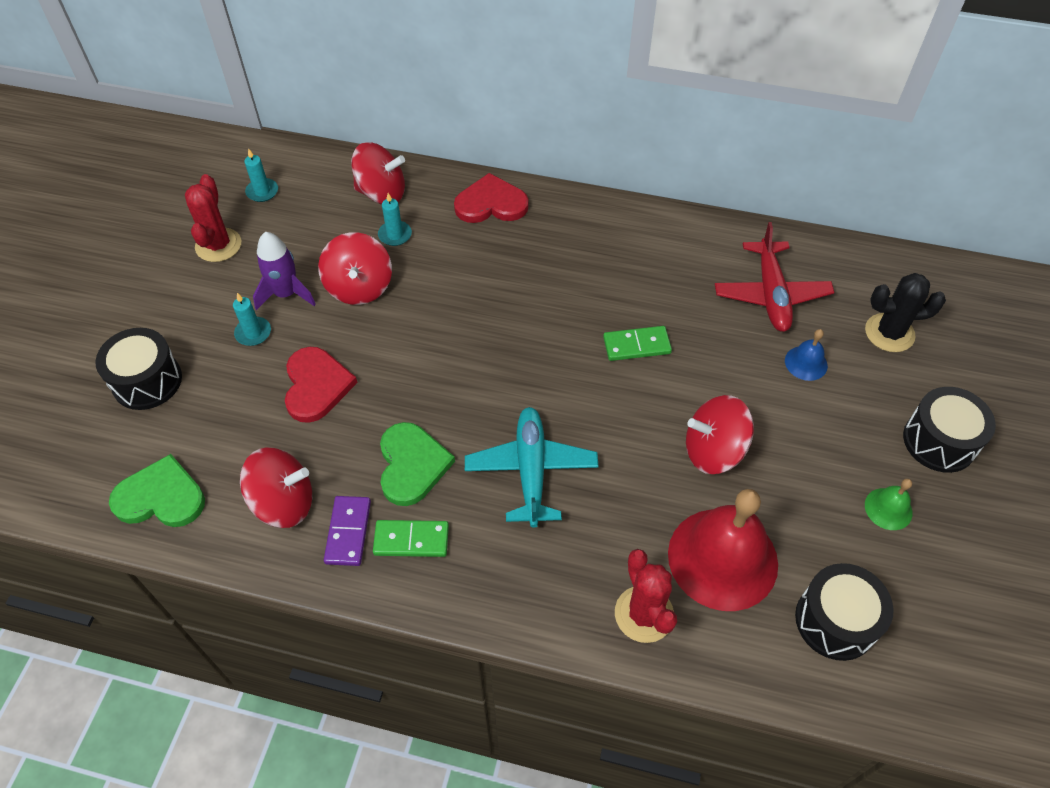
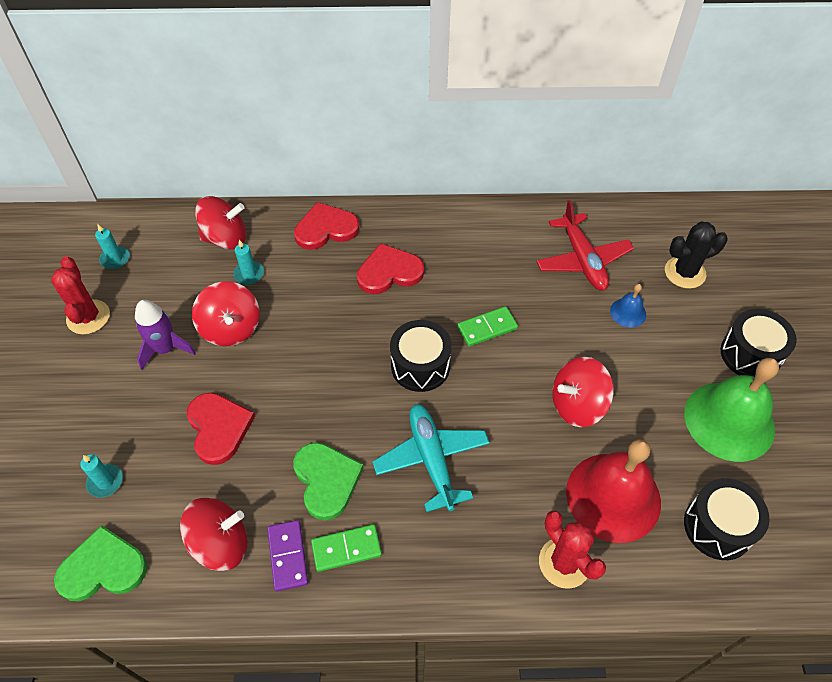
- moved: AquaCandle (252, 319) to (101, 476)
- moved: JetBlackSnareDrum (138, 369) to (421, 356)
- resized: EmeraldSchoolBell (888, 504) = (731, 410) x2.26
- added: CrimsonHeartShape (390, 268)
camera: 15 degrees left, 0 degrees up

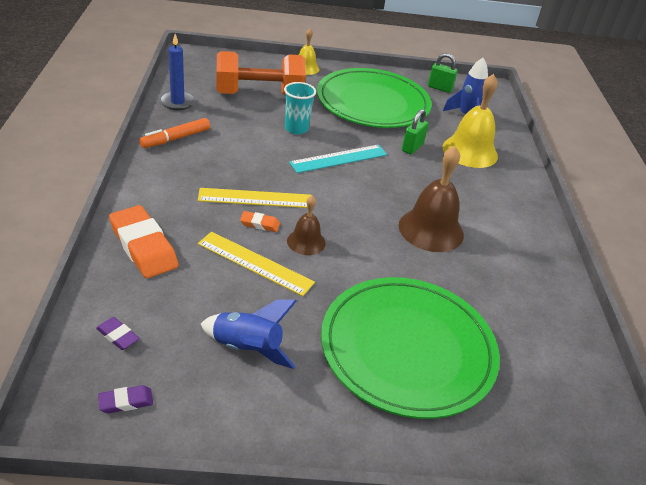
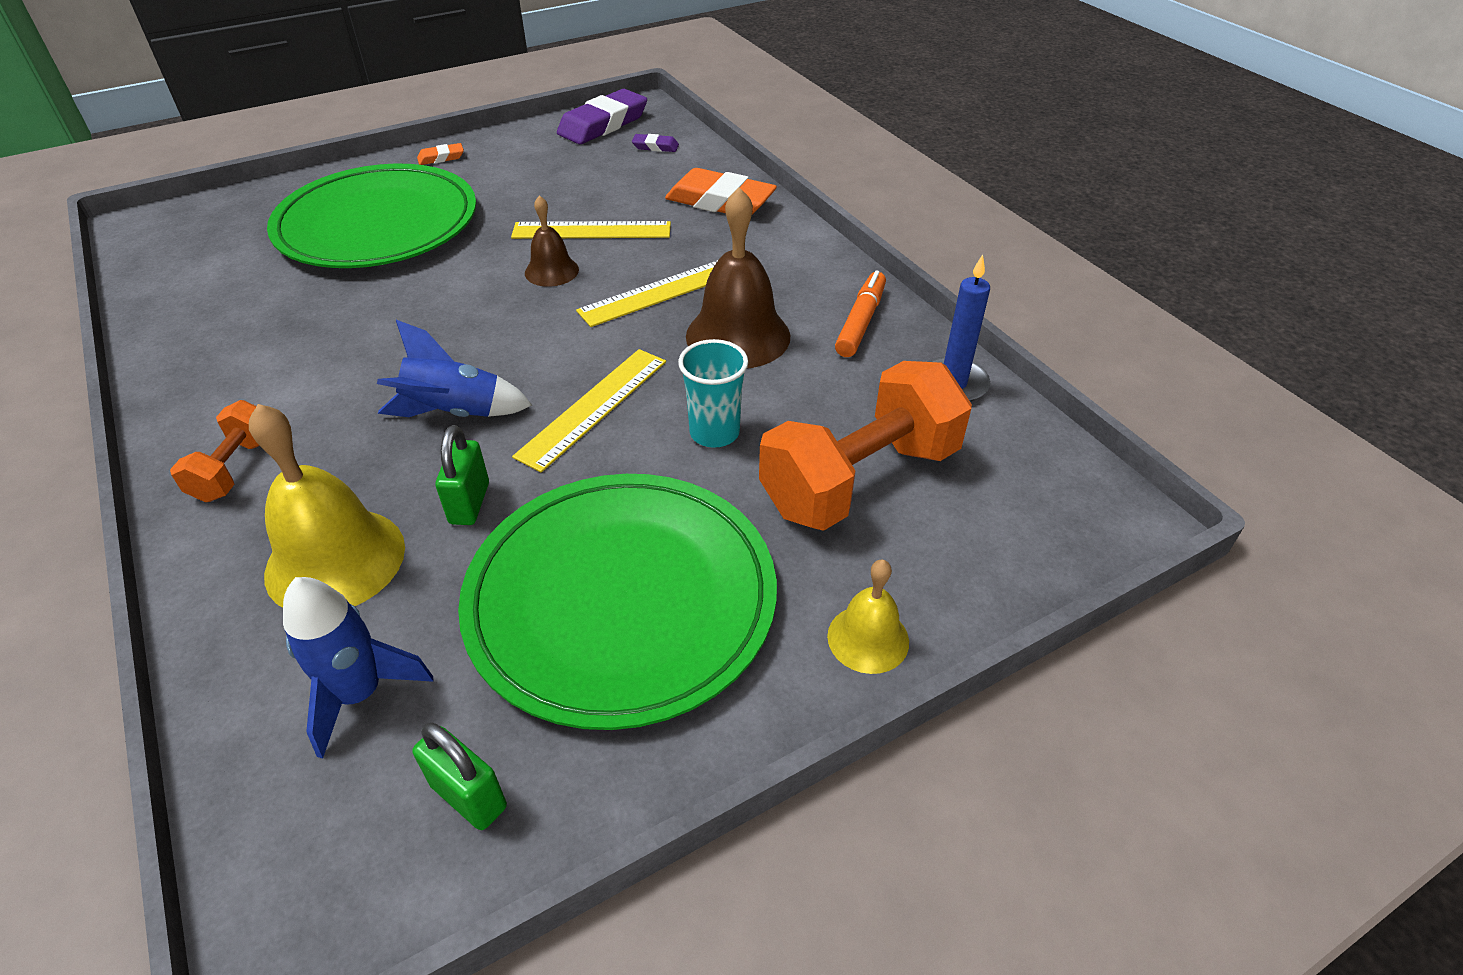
- turned: EmeraldSmallLock (443, 73) = (459, 776) 45 degrees clockwise
- recoloured: AquaRuler (338, 159) to YellowRuler (589, 411)
- moved: BrownSchoolBell (431, 199) to (738, 277)
- moved: OrangeColouredEraser (260, 221) to (440, 154)
- moved: BlueRocket (249, 334) to (454, 368)
- resized: VioletEraser (125, 399) = (602, 116) x2.17
- added: OrangeColouredFreeWeight (215, 451)
camera: 155 degrees right, 5 degrees up

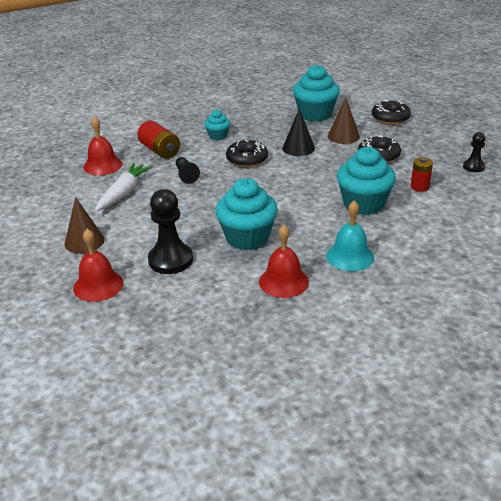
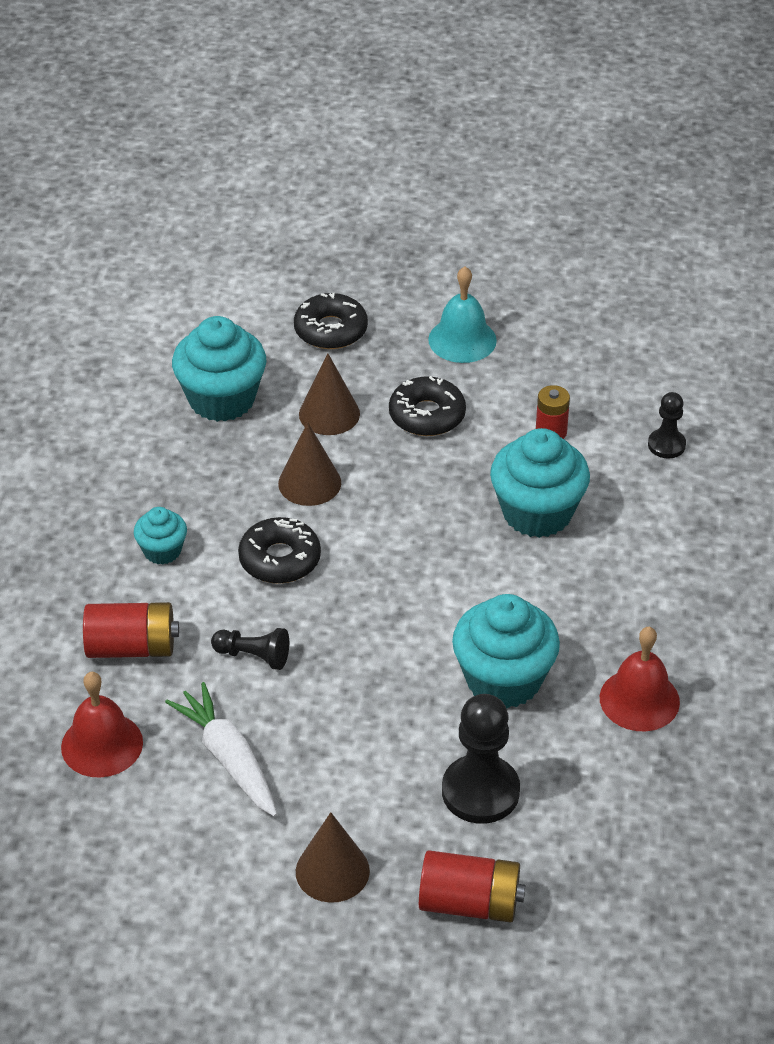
- recoloured: JetBlackConeShape (298, 132) to BrownConeShape (309, 464)
- moved: JetBlackPawn (474, 152) to (667, 425)
- moved: AquaSchoolBell (350, 235) to (462, 314)
- replaced: CrimsonSchoolBell (98, 265) to CrimsonBattery (472, 886)
camera: 55 degrees left, 10 degrees up

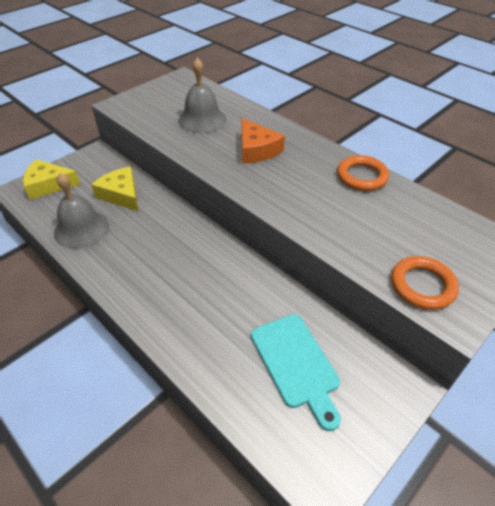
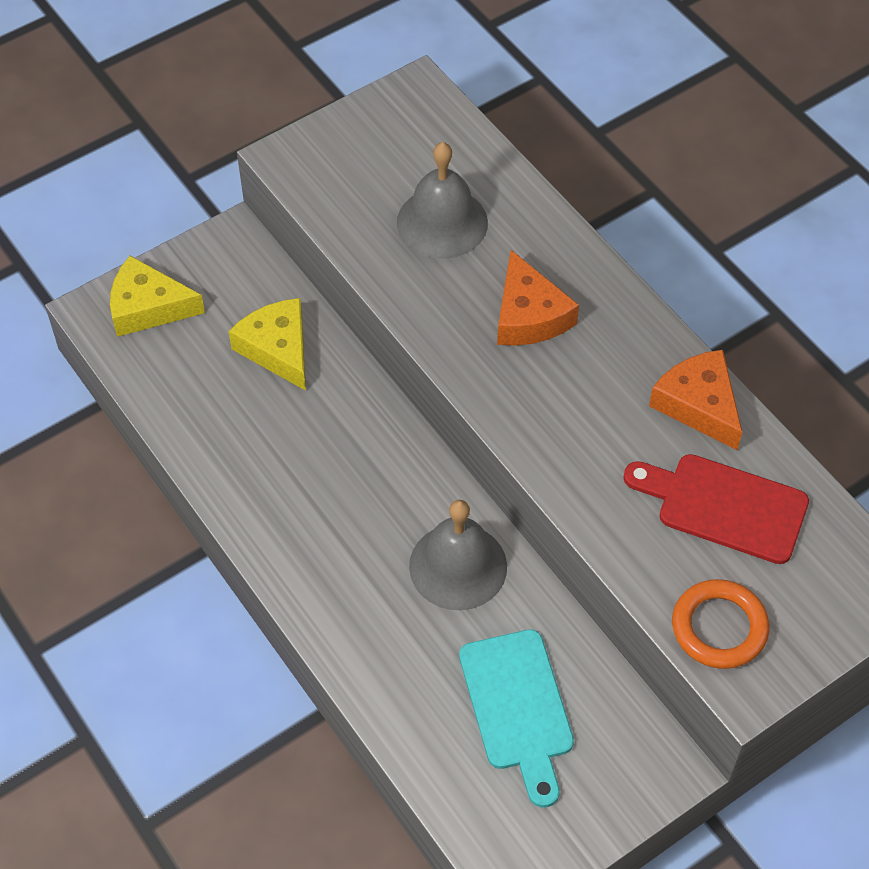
- replaced: OrangeColouredHoop (363, 173) to OrangeColouredCheese (695, 400)
- moved: GraySchoolBell (81, 211) to (458, 555)
- added: CrimsonChoppingBoard (716, 509)
camera: 10 degrees right, 10 degrees up

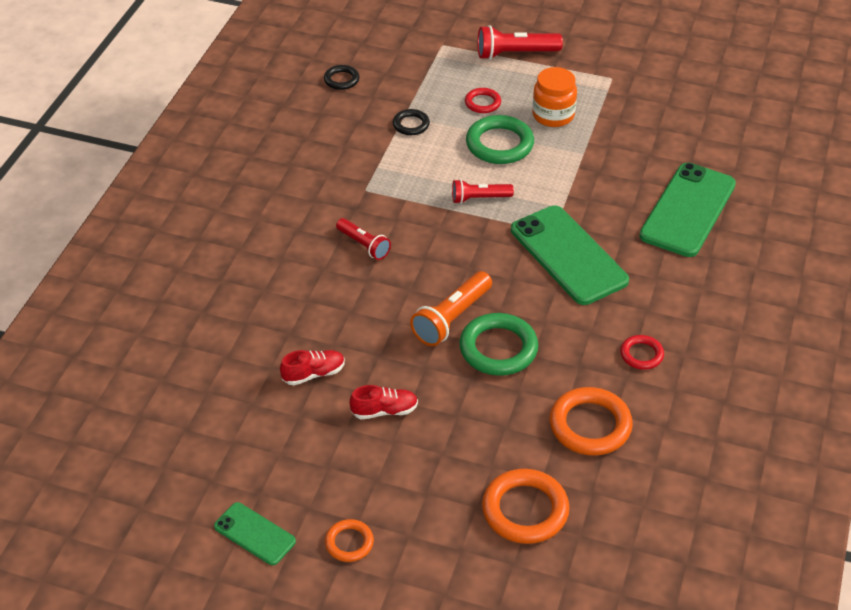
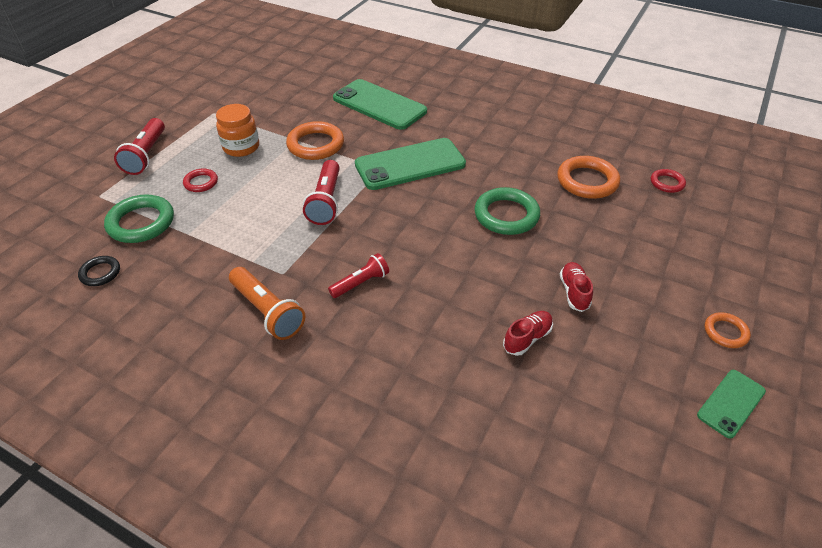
- removed: JetBlackHoop (411, 122)
- moved: EmeraldHoop (500, 139) to (139, 218)
- resized: CrimsonTorch (483, 191) = (321, 192) x1.53
- moved: OrangeColouredTorch (451, 308) to (267, 303)
- moved: CrimsonHoop (642, 352) to (668, 181)
- turned: CrimsonLaceUpShoe (312, 367) = (528, 333) 60 degrees clockwise
- moved: OrangeColouredHoop (525, 506) to (315, 140)
camera: 80 degrees left, 0 degrees up

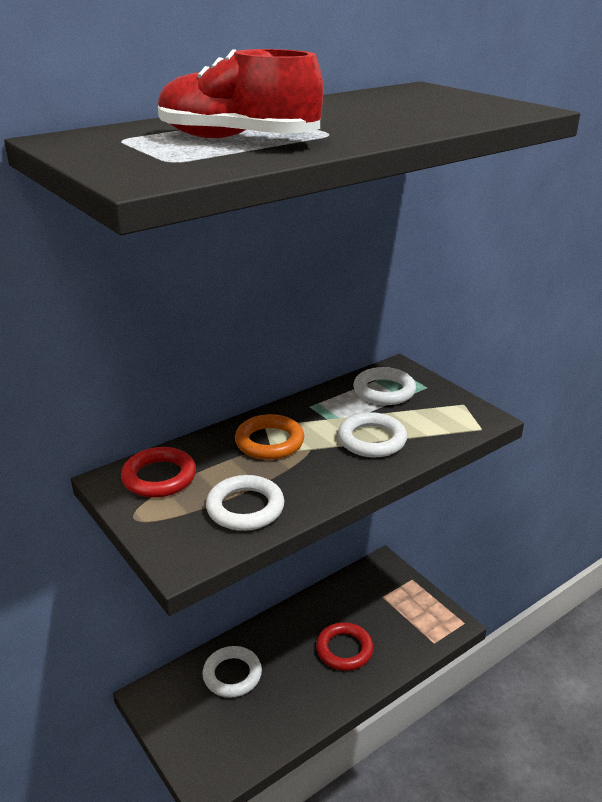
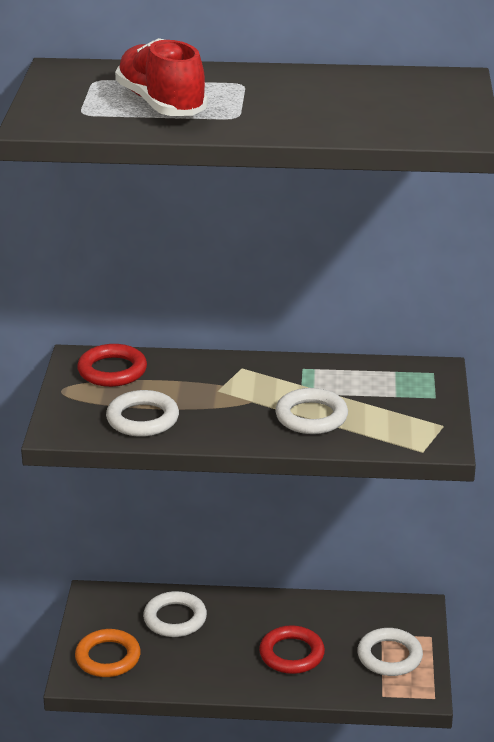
- moved: SnowWhiteHoop (384, 386) to (390, 652)
- moved: OrangeColouredHoop (269, 437) to (108, 653)
camera: 40 degrees right, 0 degrees up

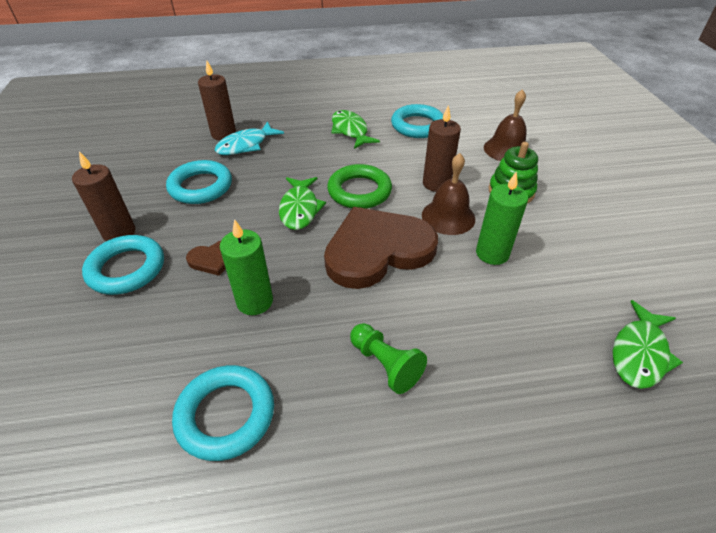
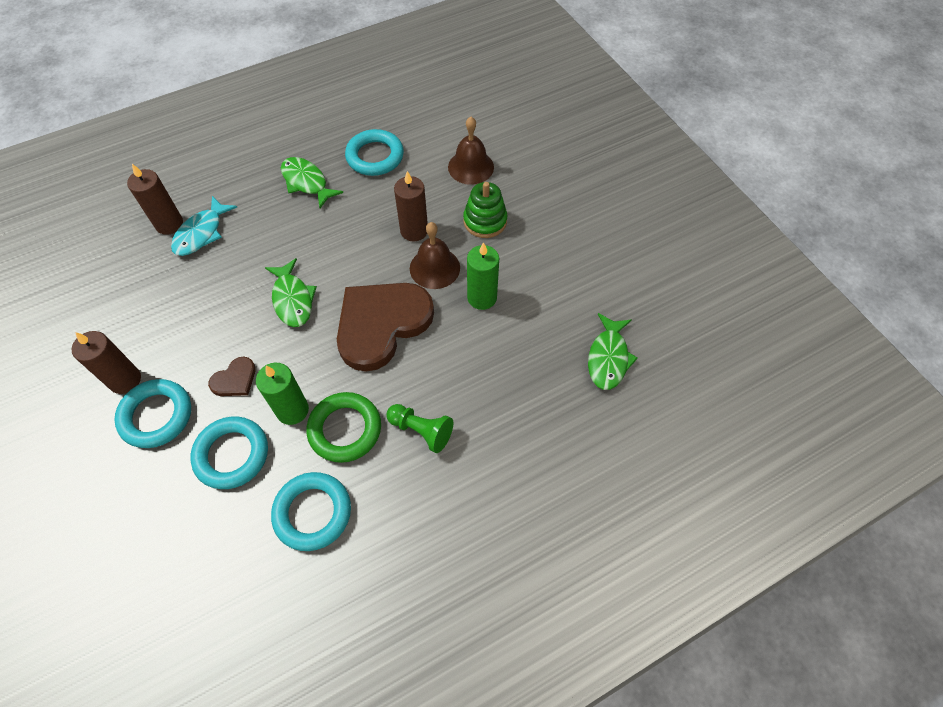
- moved: AquaHoop (199, 182) to (229, 452)
- moved: EmeraldHoop (359, 186) to (343, 427)
camera: 20 degrees left, 15 degrees up

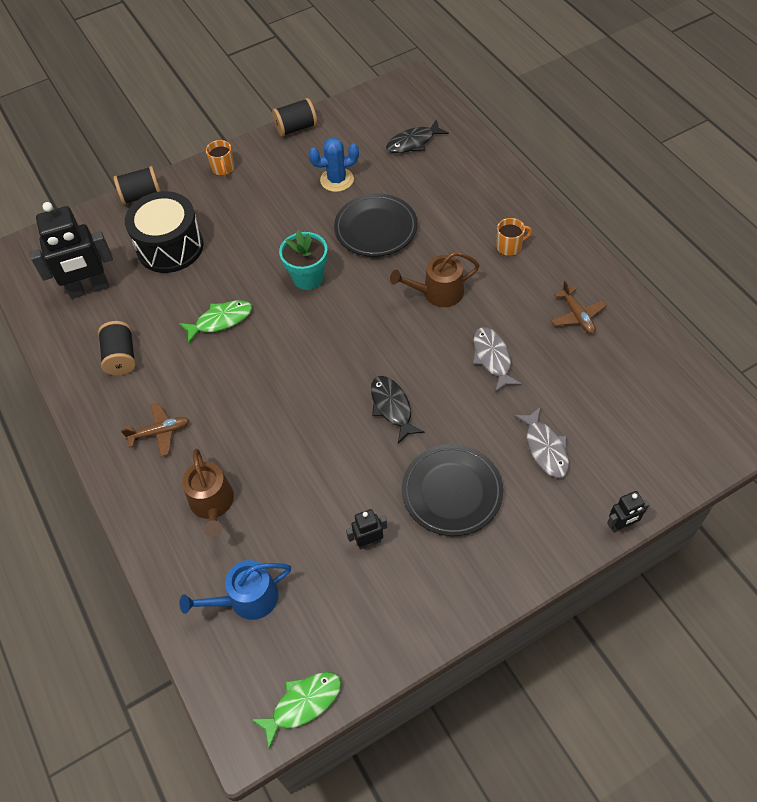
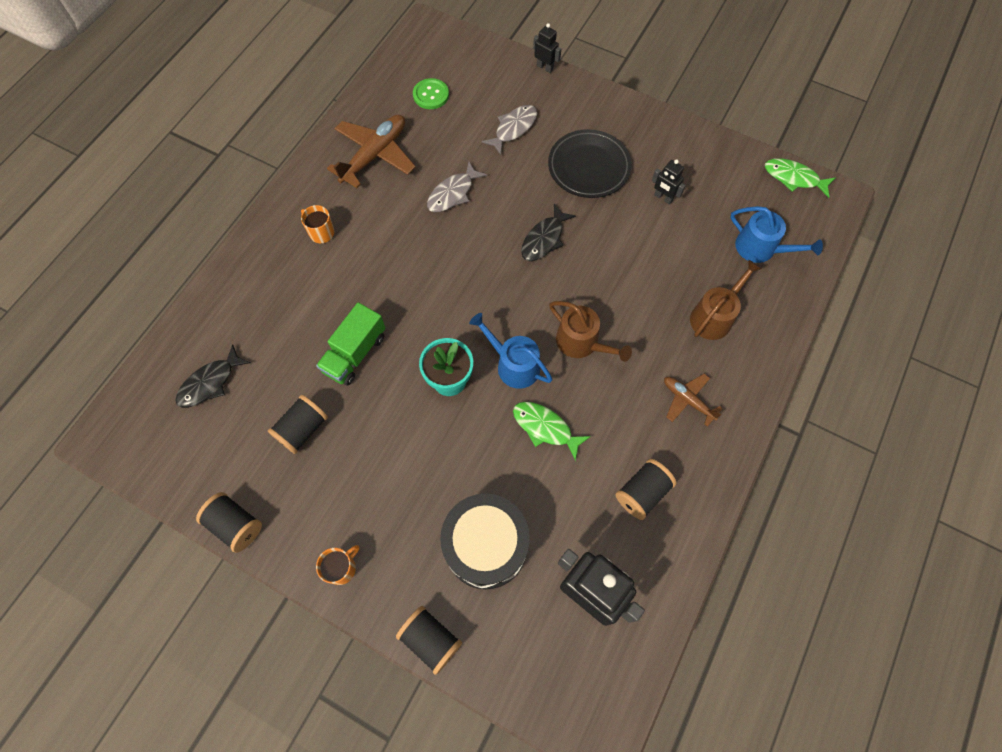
- turned: JetBlackFish (417, 136) = (212, 376) 105 degrees clockwise
- replaced: BluePricklyPlant (334, 164) to JetBlackBobbin (298, 424)
- replaced: JetBlackDinnerPlate (375, 225) to EmeraldLorry (351, 344)
- moved: BrownSprinklingCan (435, 279) to (590, 331)
- resized: BrownPlane (579, 307) = (371, 151) x1.76
- added: EmeraldSewingButton (431, 93)
- added: BlueSprinklingCan (511, 351)
camera: 125 degrees left, 10 degrees up

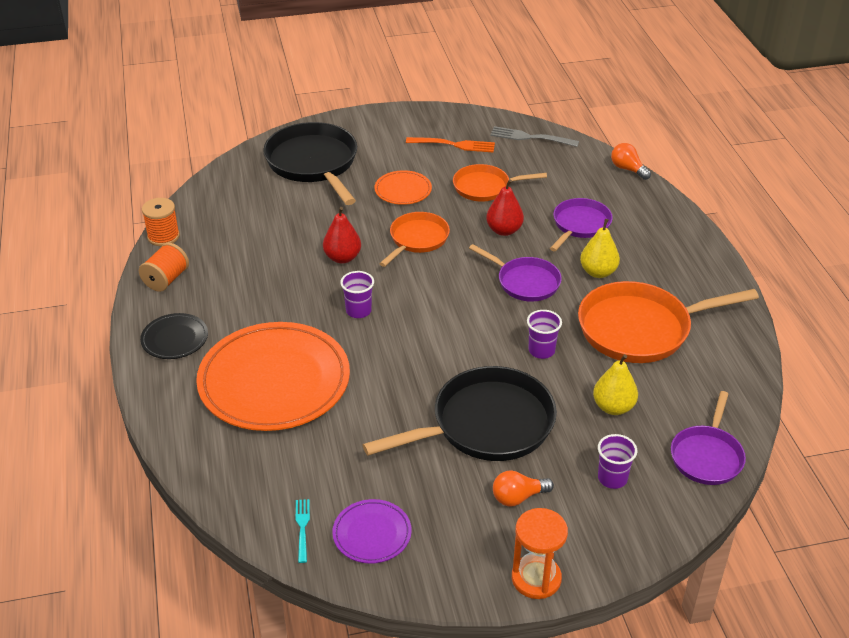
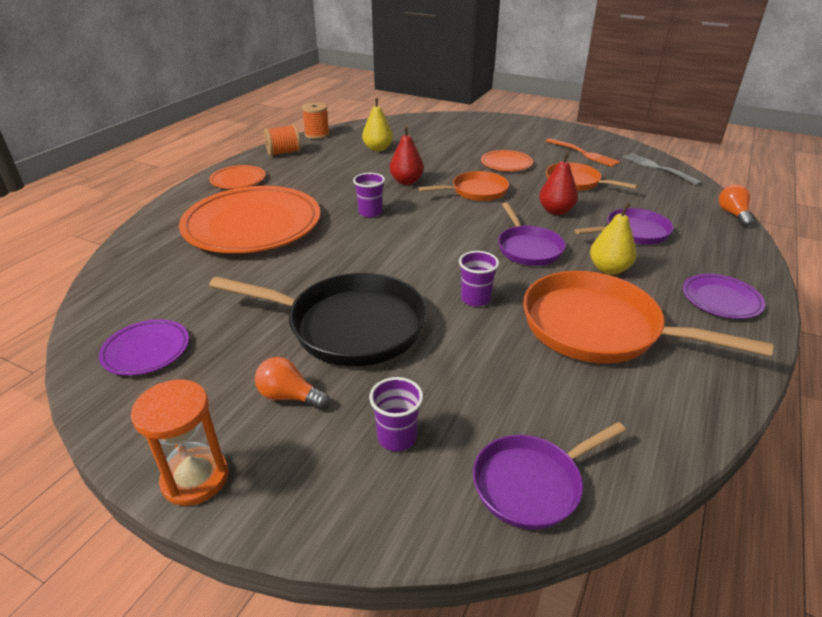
- removed: JetBlackPan (310, 163)
- recoloured: JetBlackDinnerPlate (174, 336) to OrangeColouredDinnerPlate (237, 177)
- moved: YellowToyPear (615, 384) to (377, 125)
- removed: AquaTableFork (303, 531)
- added: VioletDinnerPlate (724, 296)
camera: 40 degrees right, 5 degrees down

